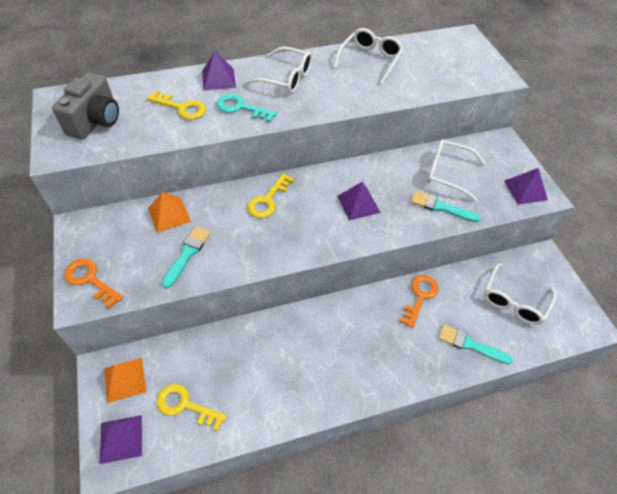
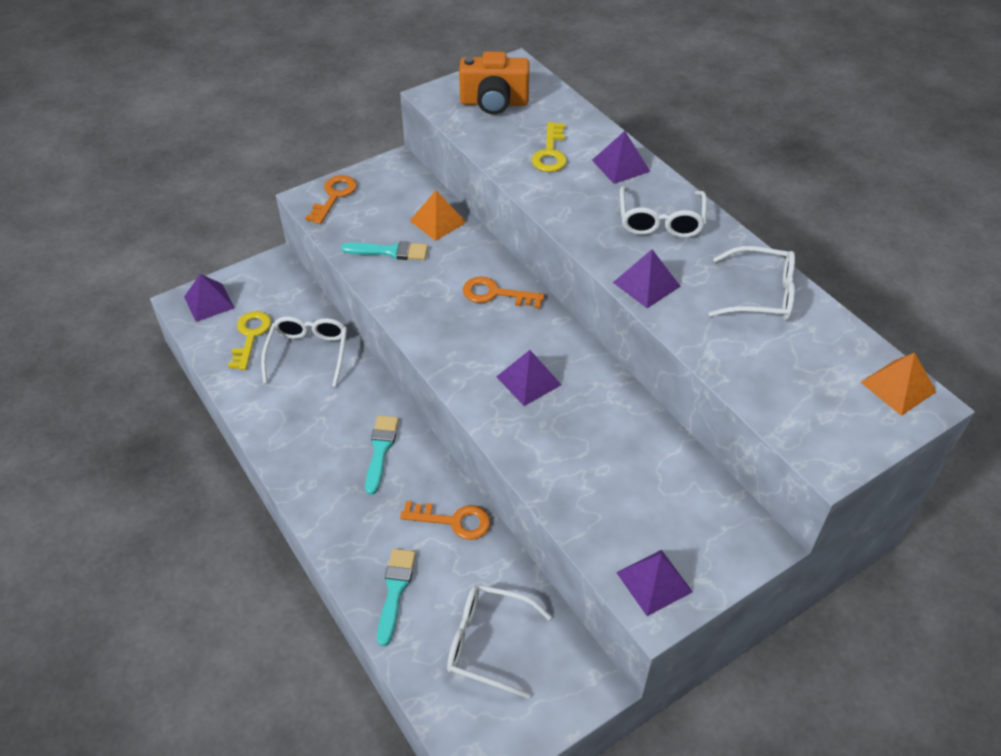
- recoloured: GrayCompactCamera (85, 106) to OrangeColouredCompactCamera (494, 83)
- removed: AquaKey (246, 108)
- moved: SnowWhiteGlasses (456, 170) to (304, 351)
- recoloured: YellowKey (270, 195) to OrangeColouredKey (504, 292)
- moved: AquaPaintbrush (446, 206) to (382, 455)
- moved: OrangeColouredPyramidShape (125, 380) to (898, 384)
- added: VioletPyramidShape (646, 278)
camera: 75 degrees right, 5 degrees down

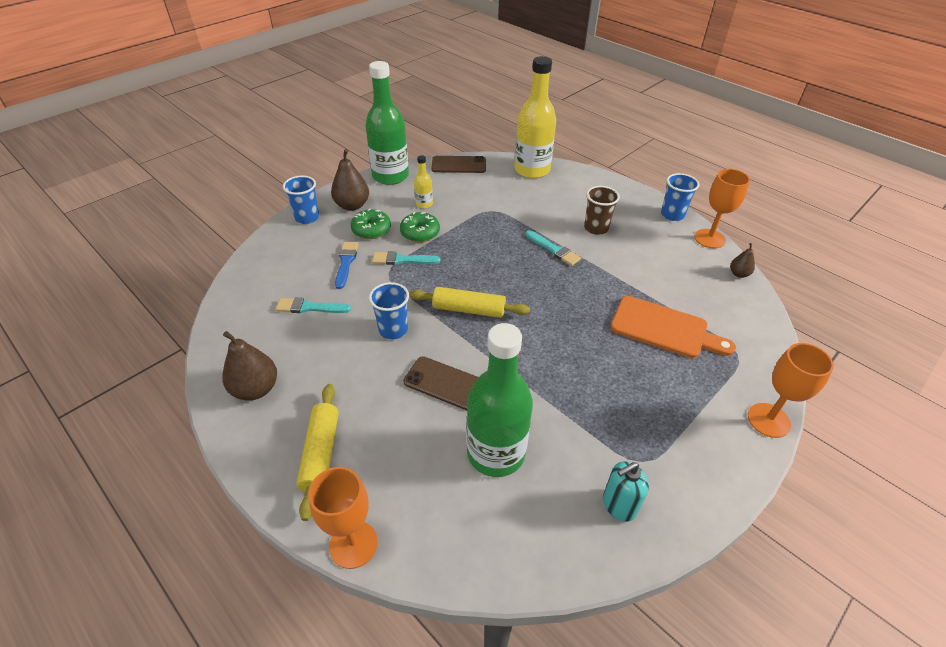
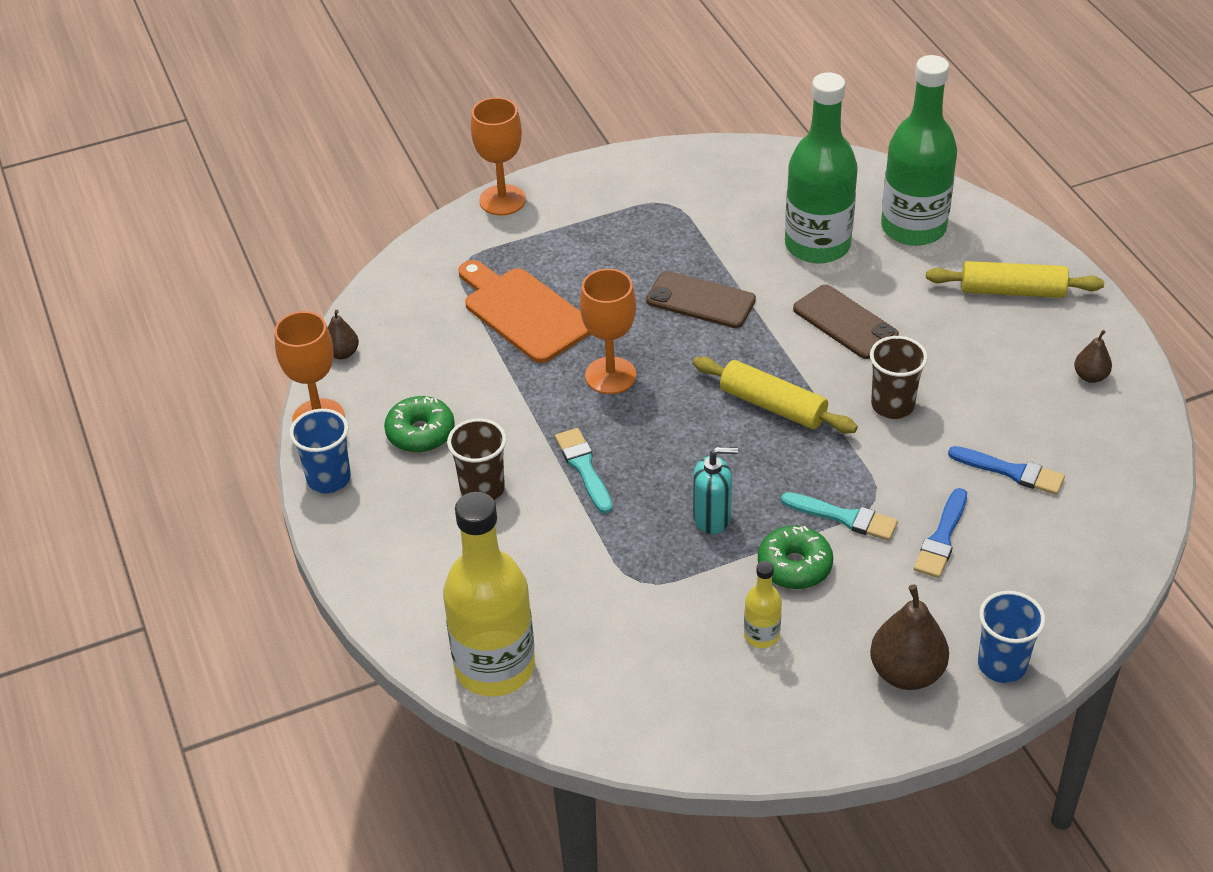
- moved: EmeraldFlask (387, 123) to (919, 150)
- moved: BrownMobilePhone (458, 164) to (701, 299)
- moved: EmeraldDoughnut (371, 224) to (419, 424)
- recoloured: BlueBeaker (389, 311) to BrownBeaker (899, 377)
- recoloured: AquaPaintbrush (313, 305) to BluePaintbrush (1006, 470)
- resized: BrownToyPear (249, 365) = (1093, 356) x0.54
- turned: YellowPastryRoller (317, 452) = (1015, 279) 75 degrees clockwise
- moved: AquaPumpBottle (626, 491) to (715, 490)
- moved: OrangeColouredWineGlass (343, 518) to (608, 331)
camera: 155 degrees left, 0 degrees up

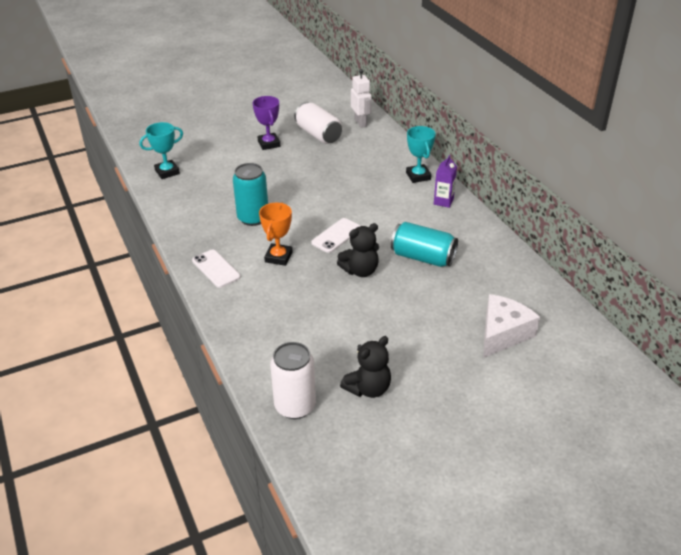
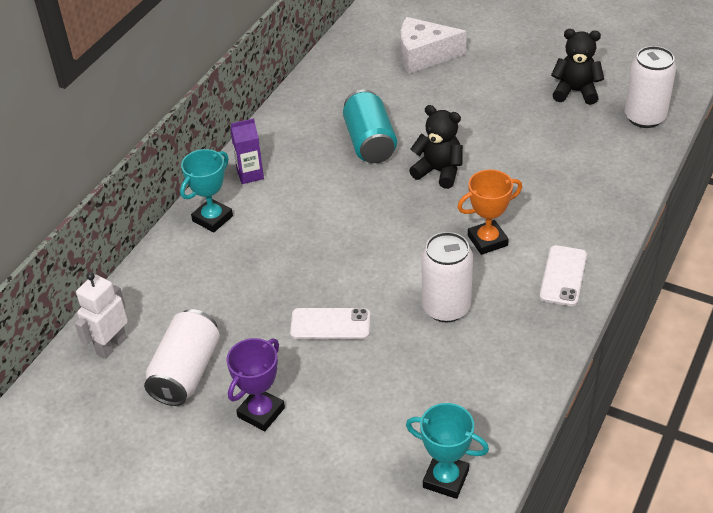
- recoloured: AquaSodaCan (250, 194) to SnowWhiteSodaCan (447, 277)
- moved: SnowWhiteMobilePhone (335, 235) to (330, 324)
camera: 125 degrees left, 5 degrees up

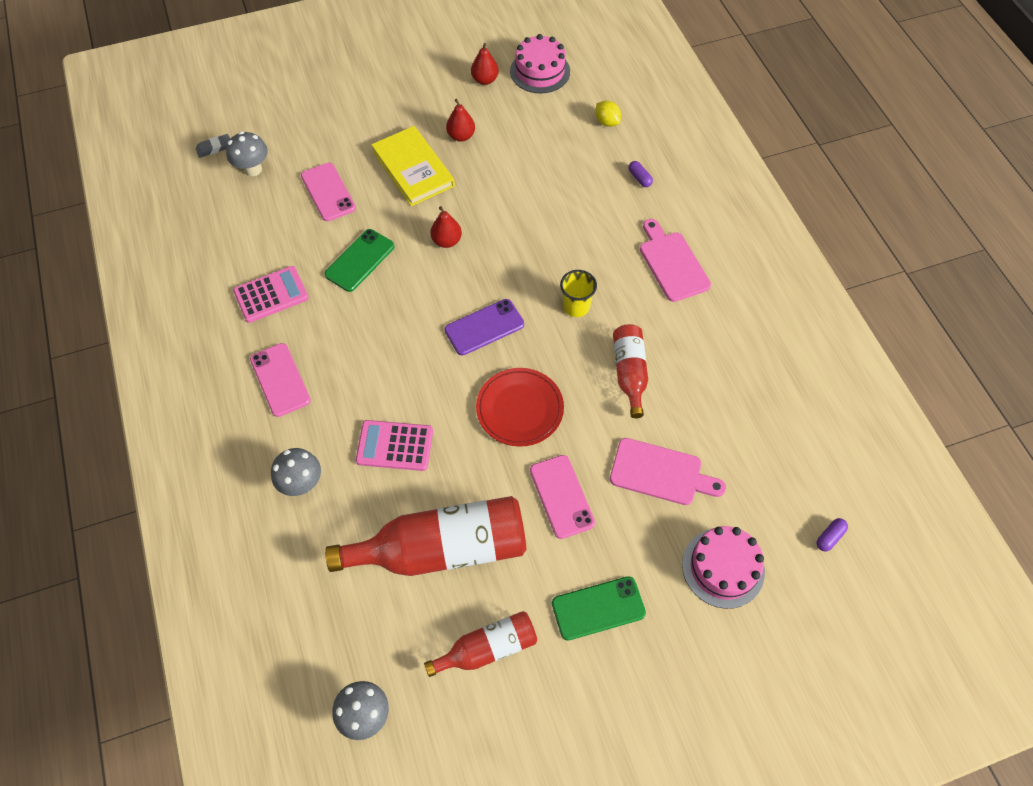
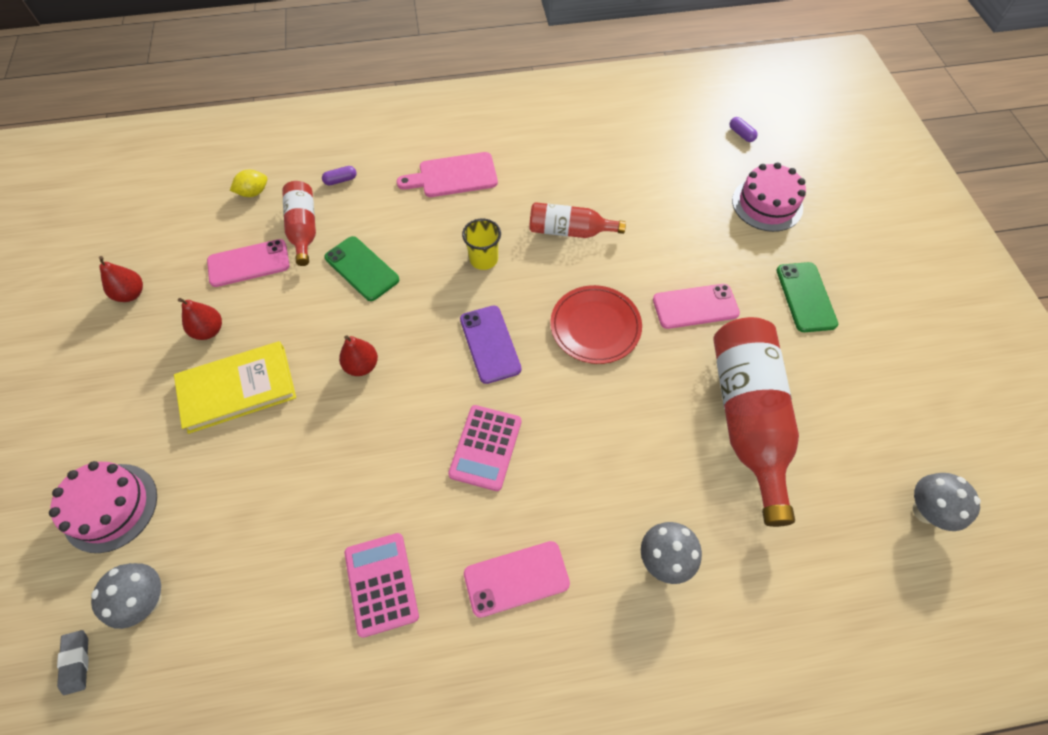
- moved: RosyLayerCake (540, 63) to (103, 507)
- moved: RosyMobilePhone (328, 192) to (248, 263)
- moved: EmeraldMobilePhone (359, 260) to (361, 268)
- moved: RosyPocketCalculator (394, 445) to (484, 448)
- removed: RosyChoppingBoard (668, 471)
- moved: CrimsonFlask (480, 644) to (299, 223)
camera: 80 degrees left, 0 degrees up

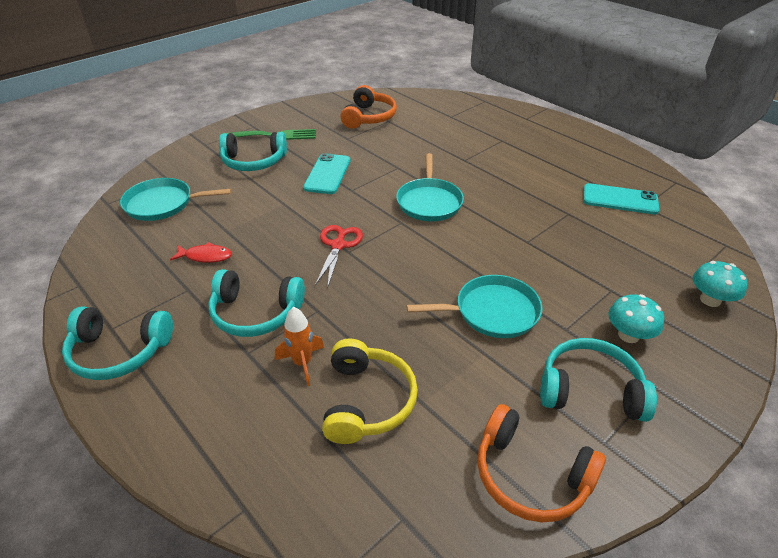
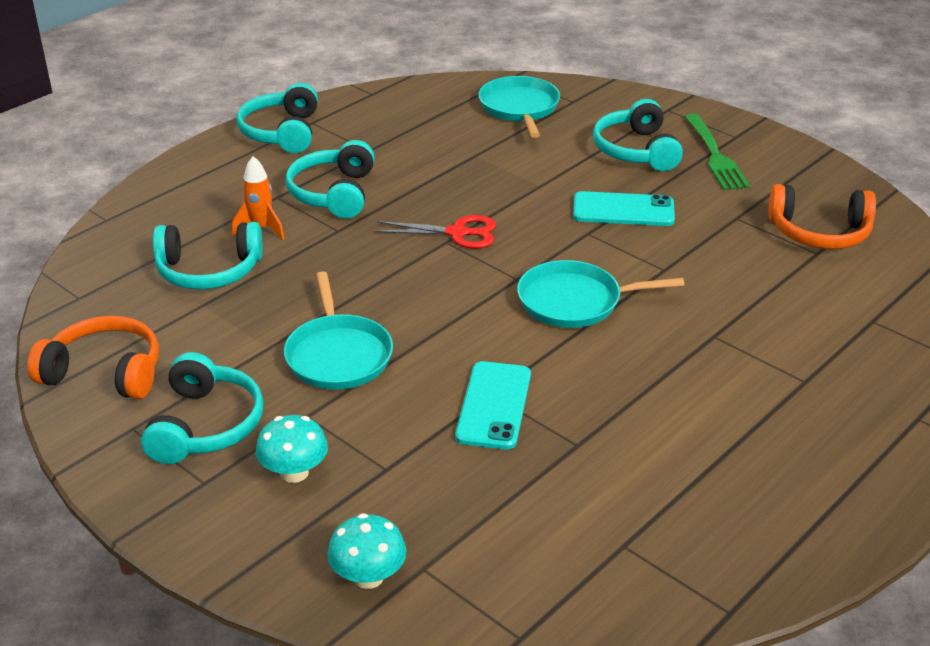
- moved: AquaMobilePhone (621, 198) to (493, 405)
- removed: CrimsonFish (201, 252)
- recoloured: YellowHeadset (370, 391) to AquaHeadset (208, 256)
- turned: OrangeColouredHeadset (542, 463) = (93, 357) 75 degrees clockwise
camera: 85 degrees right, 5 degrees down

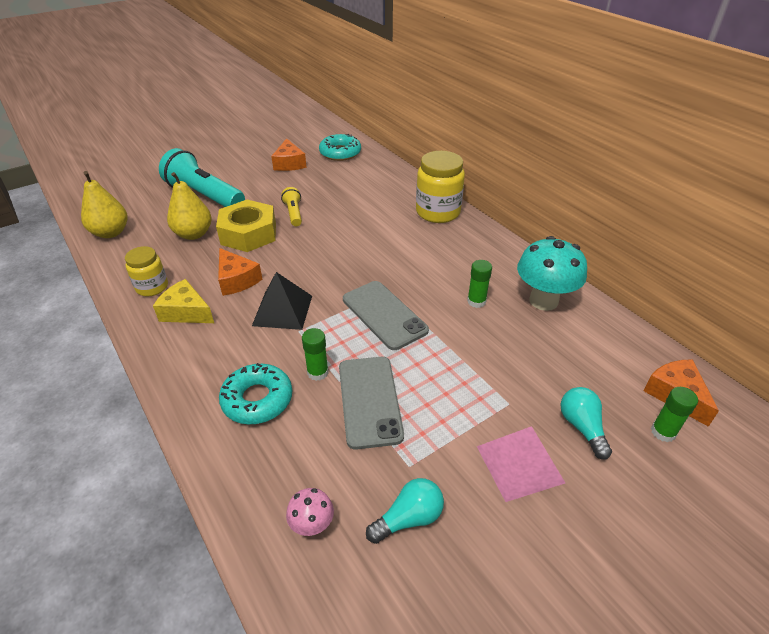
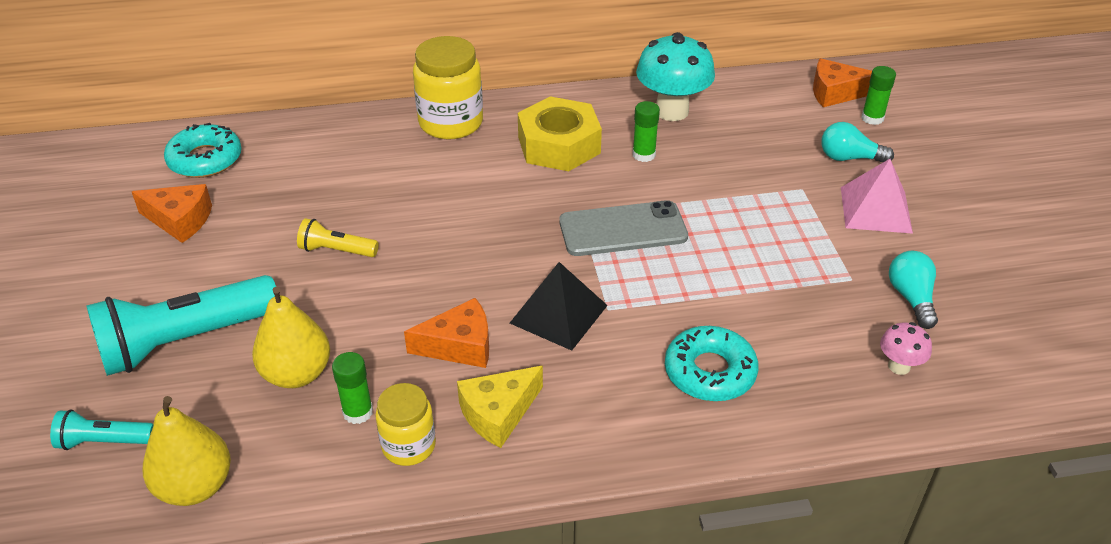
- moved: YellowNut (246, 226) to (560, 133)
- moved: EmeraldGlue (315, 354) to (352, 388)
- removed: GrayMobilePhone (371, 403)
- added: AquaTorch (102, 429)
camera: 65 degrees left, 0 degrees up

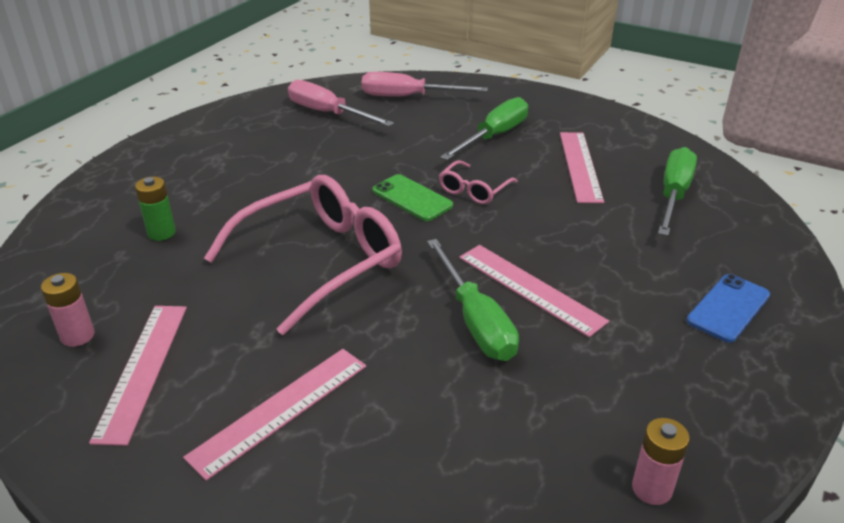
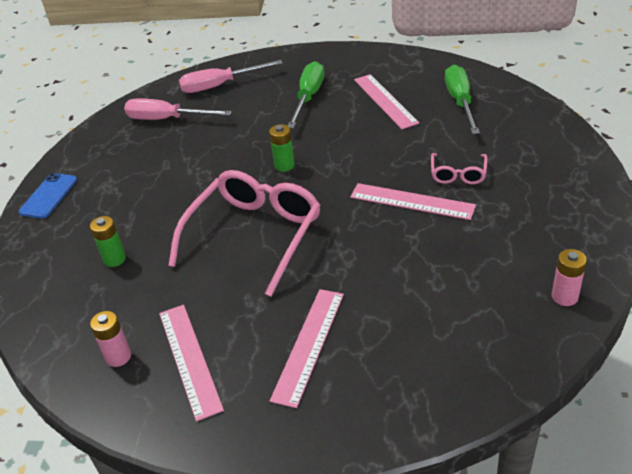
- moved: RosyGlasses (478, 182) to (459, 168)
- replaced: EmeraldMobilePhone (412, 197) to EmeraldBattery (282, 148)
- removed: EmeraldFlatScrewdriver (473, 300)
- moved: BlueMobilePhone (728, 308) to (48, 195)
camera: 20 degrees left, 5 degrees up

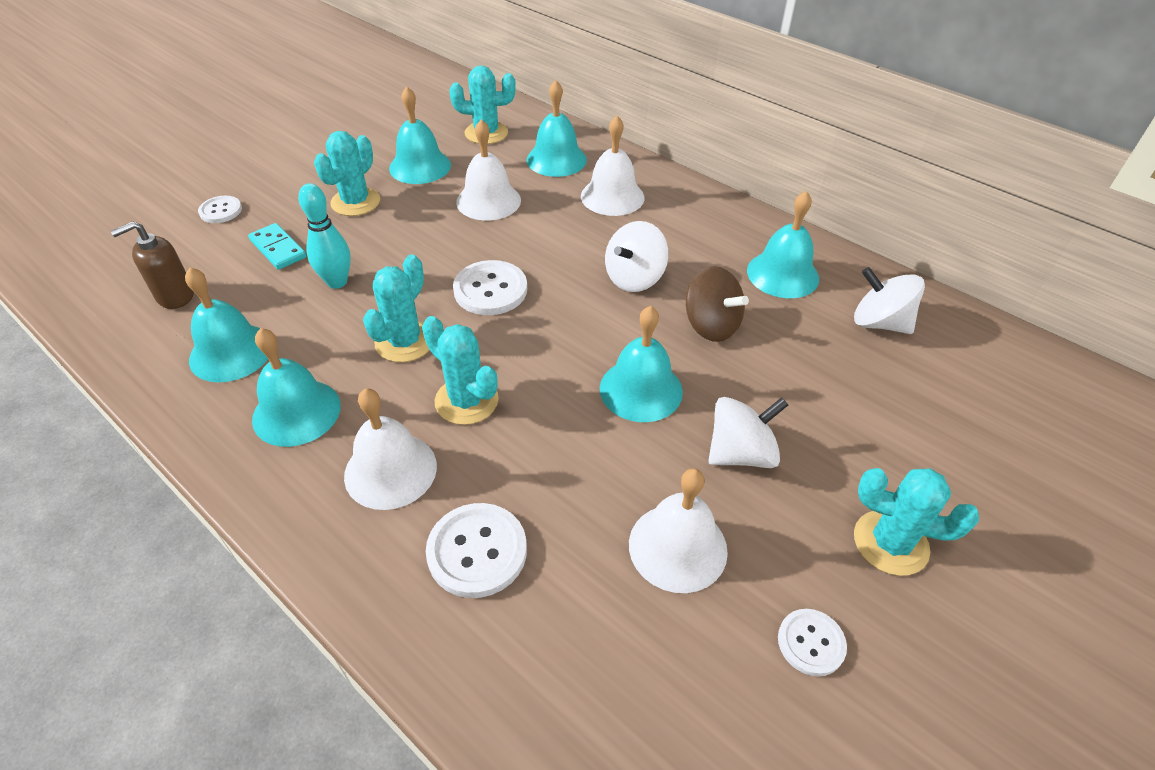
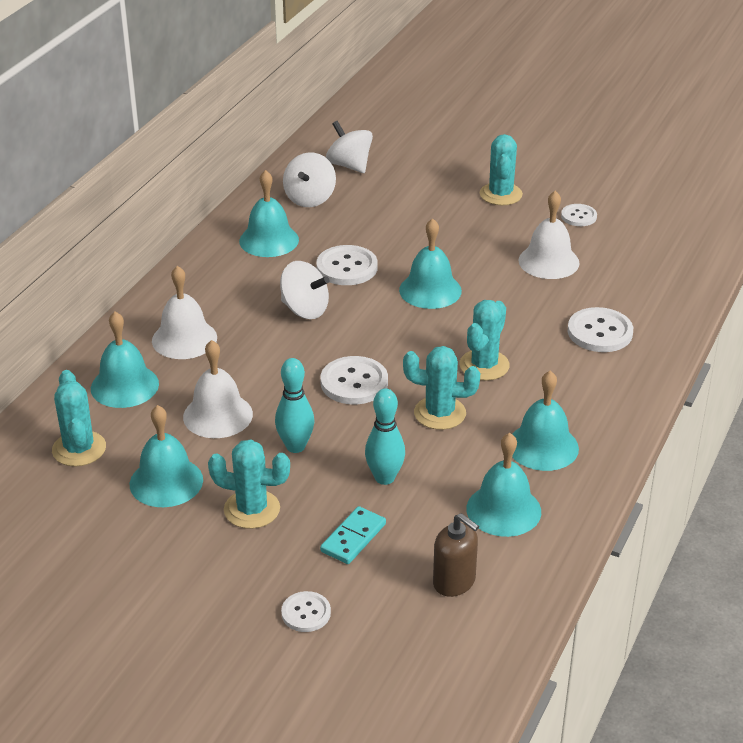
- replaced: BrownWhirligig (717, 304) to SnowWhiteSewingButton (346, 265)
- removed: SnowWhiteSchoolBell (390, 449)
- moved: SnowWhiteWhirligig (748, 432) to (349, 147)
- added: AquaTenpin (294, 405)
camera: 105 degrees left, 10 degrees down

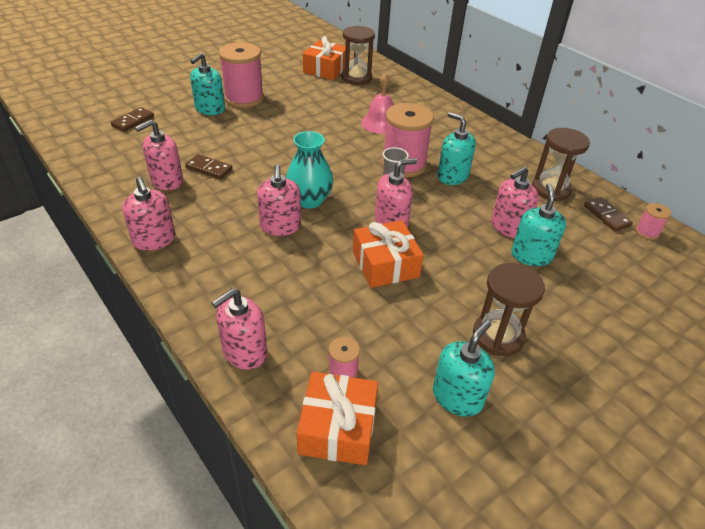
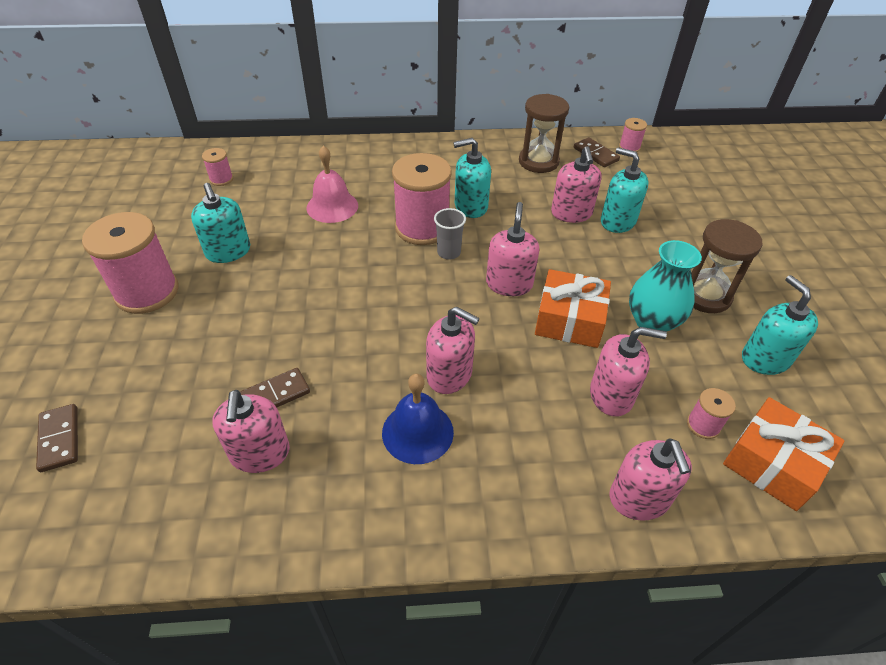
- replaced: BrownHourglass (358, 55) to RosyBobbin (217, 167)
- removed: OrangeColouredWrappedGift (324, 58)
- moved: AquaPumpBottle (207, 84) to (220, 223)
- moved: AquaTallVase (309, 170) to (665, 286)
- moved: RosyPumpBottle (148, 214) to (628, 372)
- turned: BrownDominoPiece (608, 214) = (597, 152) 45 degrees clockwise
- added: BlueSchoolBell (418, 419)
camera: 55 degrees left, 5 degrees up

